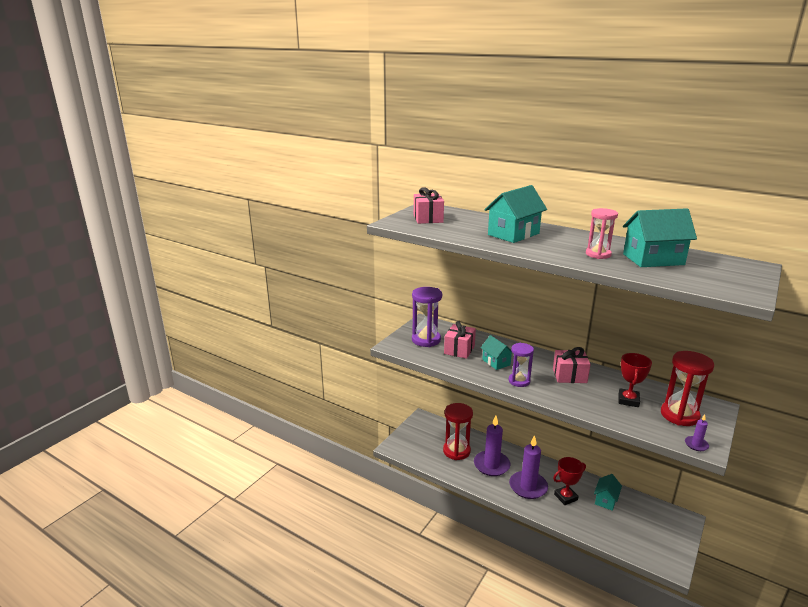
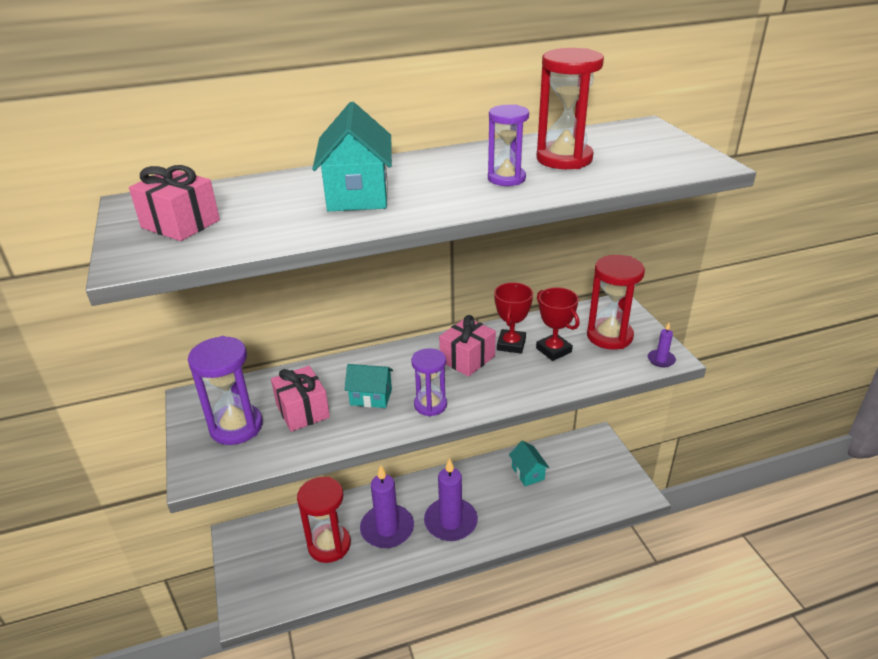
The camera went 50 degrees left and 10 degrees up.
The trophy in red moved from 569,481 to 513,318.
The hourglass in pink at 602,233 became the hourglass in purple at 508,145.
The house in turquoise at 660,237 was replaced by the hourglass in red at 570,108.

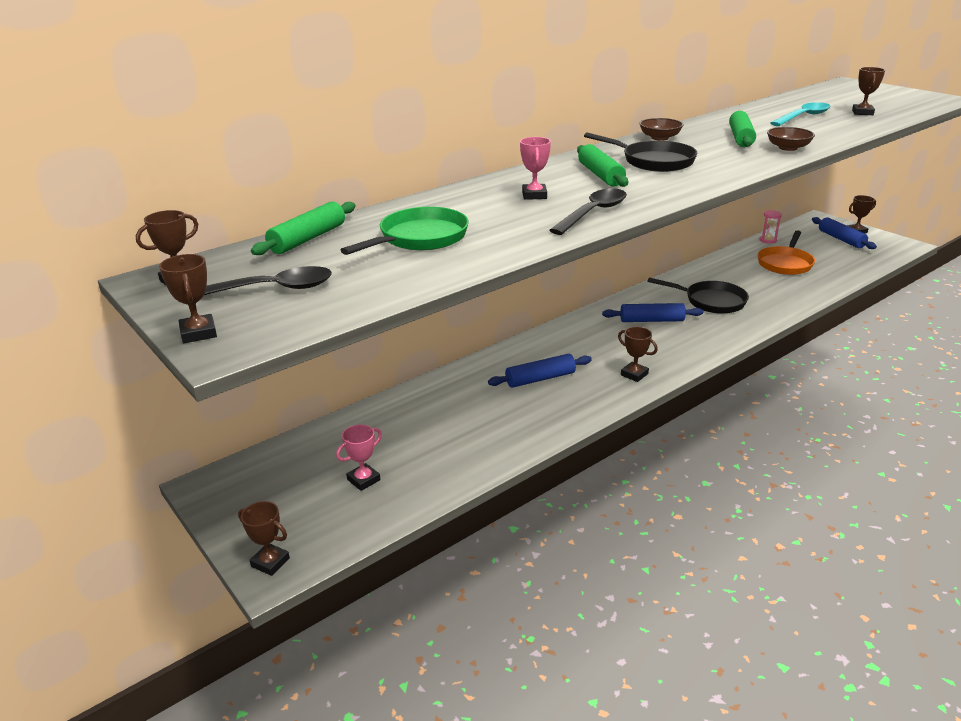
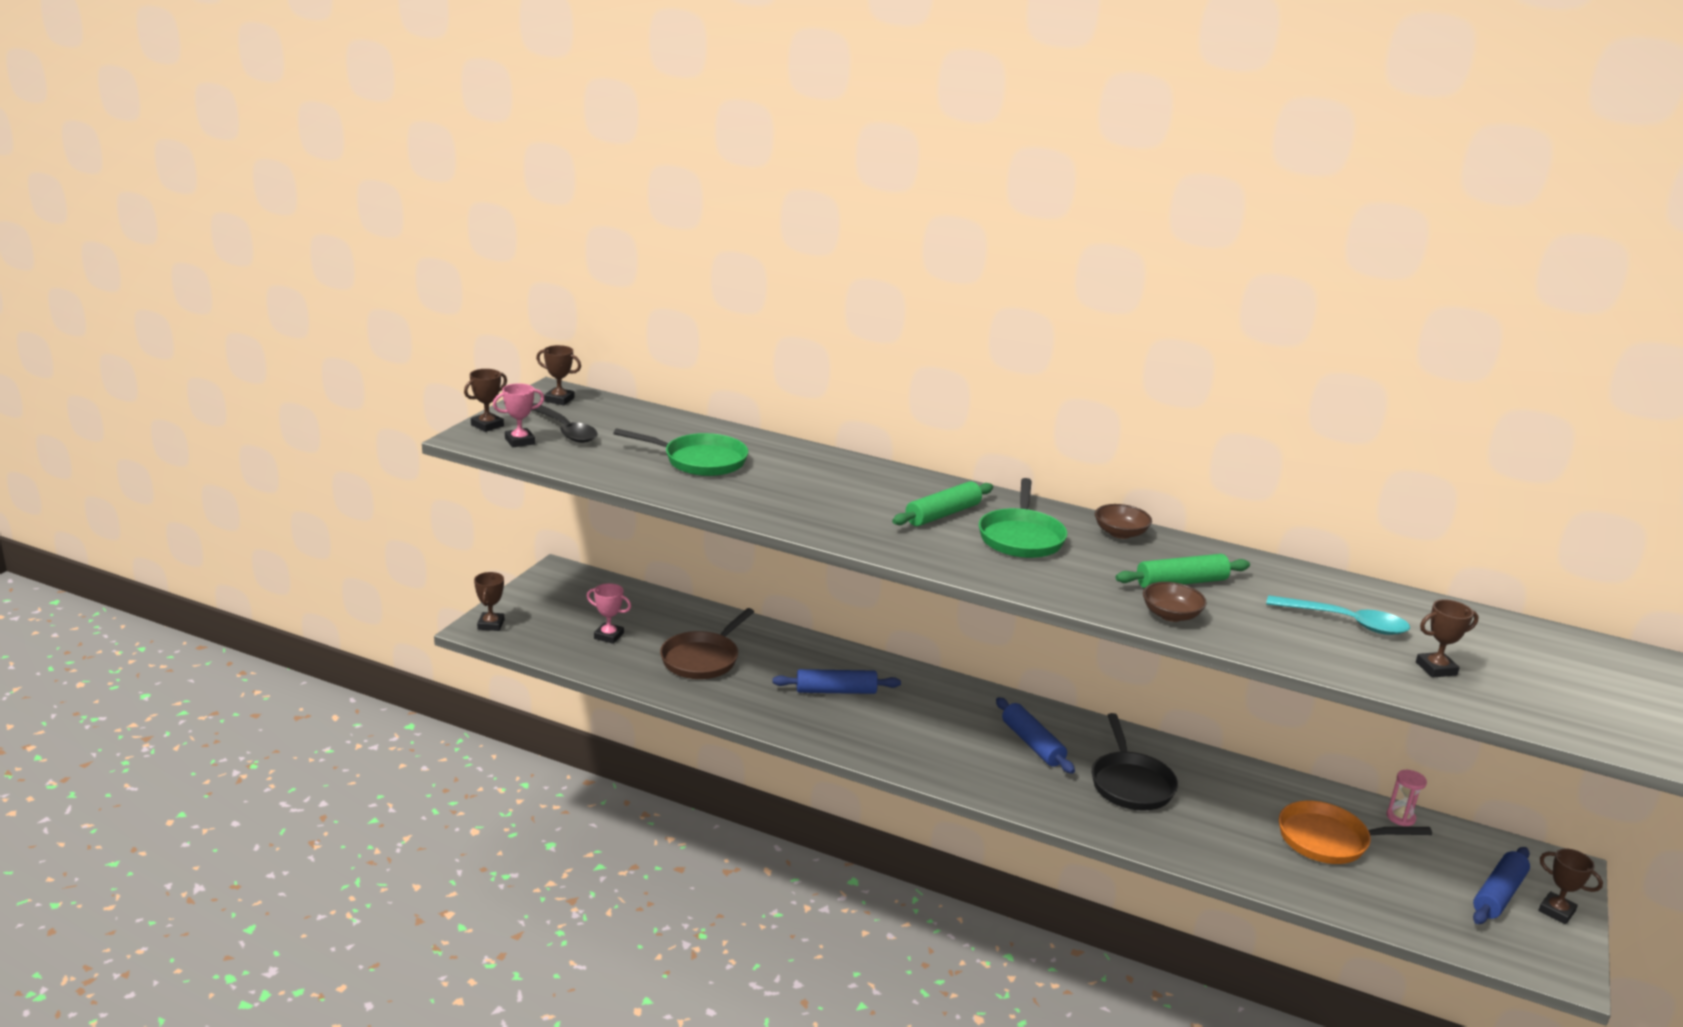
The camera went 60 degrees right and 5 degrees down.
The rolling pin in green at 303,228 disappeared.
The rolling pin in blue at 540,371 turned 45 degrees counterclockwise.
The trophy in pink moved from 535,168 to 518,415.
The spoon in black at 588,212 disappeared.
The pan in black at 641,152 became the pan in green at 1023,518.
The trophy in brown at 638,354 disappeared.
The pan in brown at 707,643 appeared.

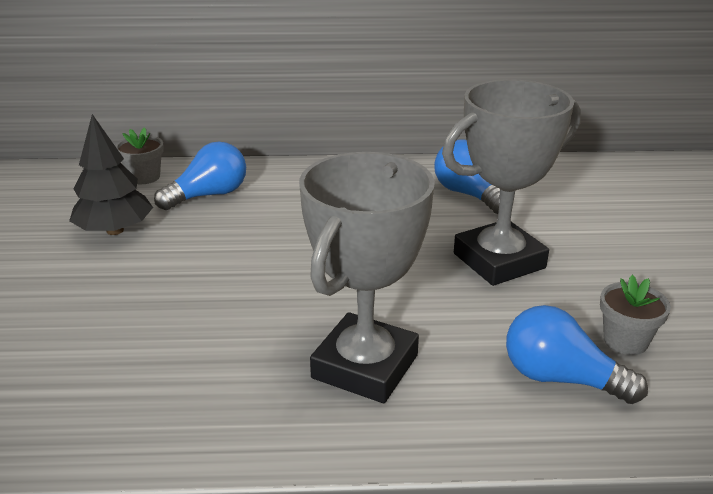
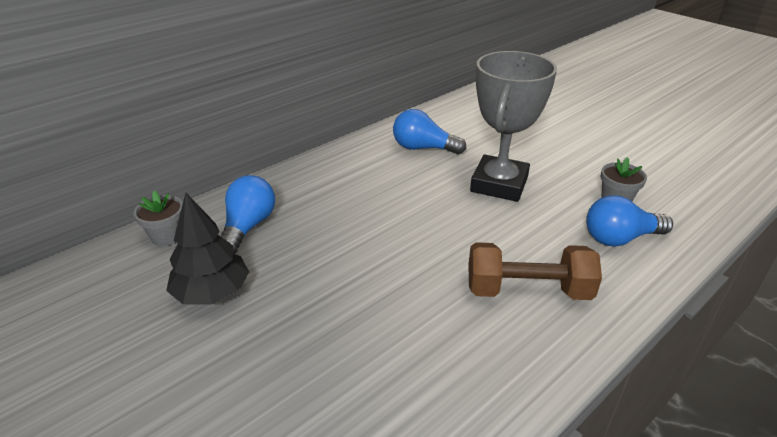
The camera went 40 degrees left and 5 degrees up.
The trophy in grey at 367,277 was replaced by the dumbbell in brown at 535,271.

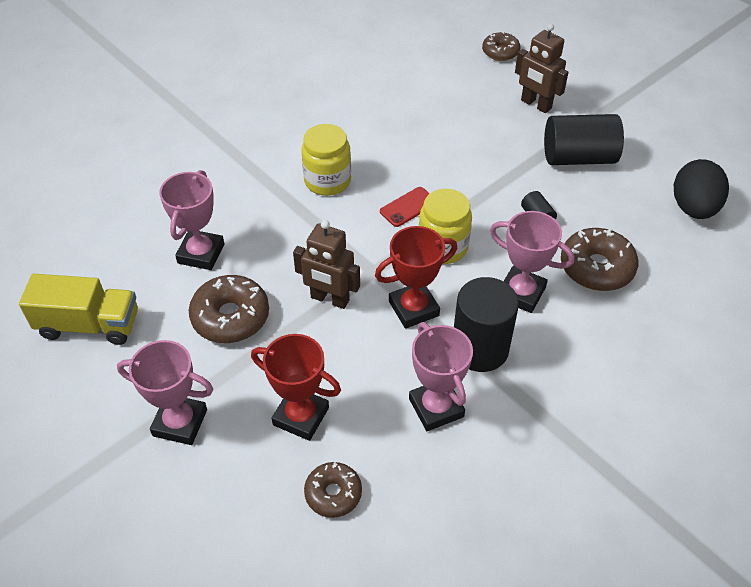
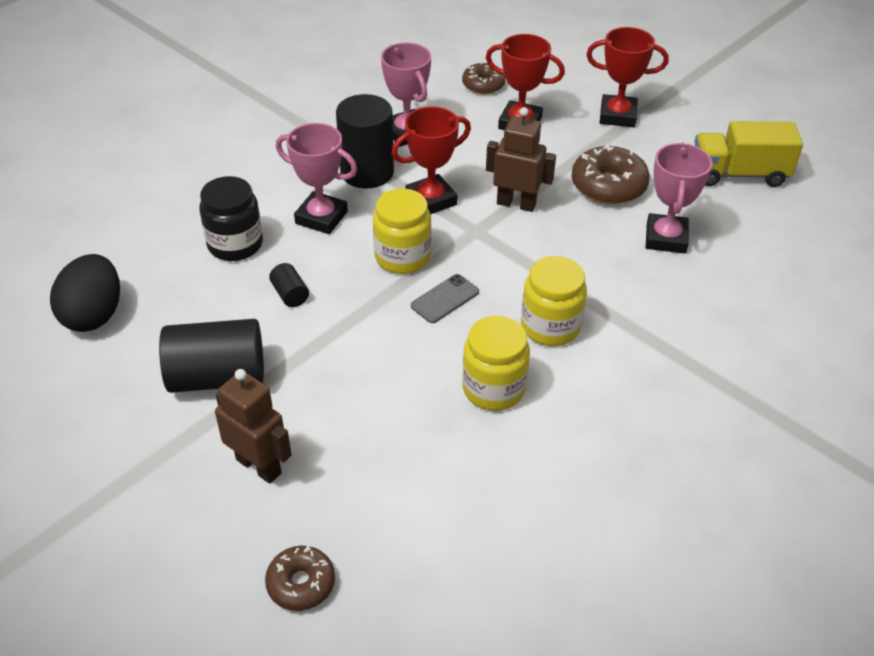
The camera went 175 degrees right and 5 degrees down.
The trophy in pink at 165,392 became the trophy in red at 627,77.
The phone in red at 405,207 became the phone in grey at 445,298.
The donut in brown at 599,259 was replaced by the jar in black at 231,218.
The jar in yellow at 496,363 appeared.

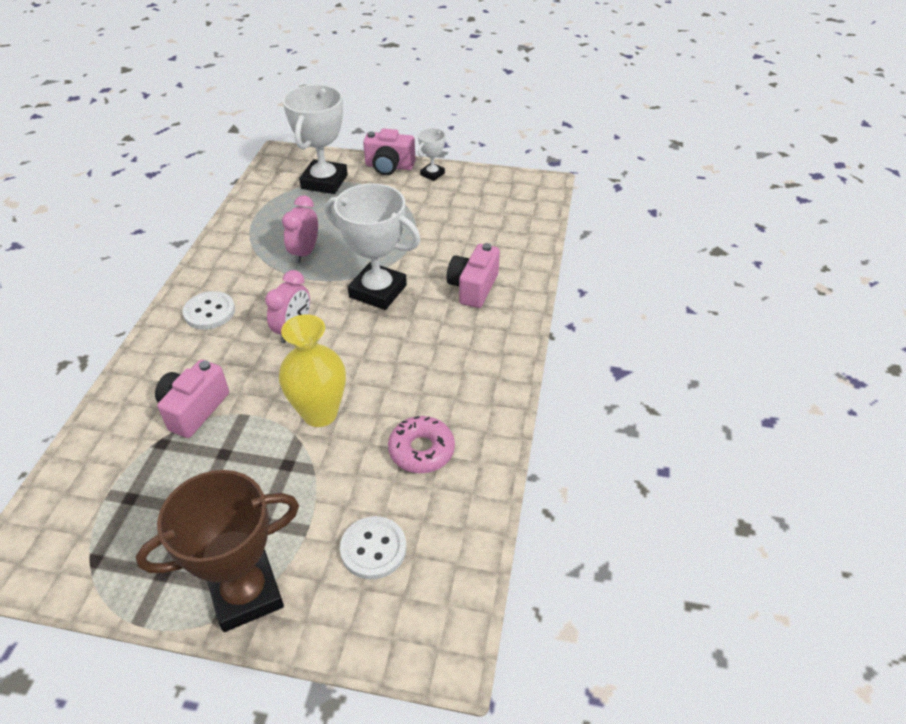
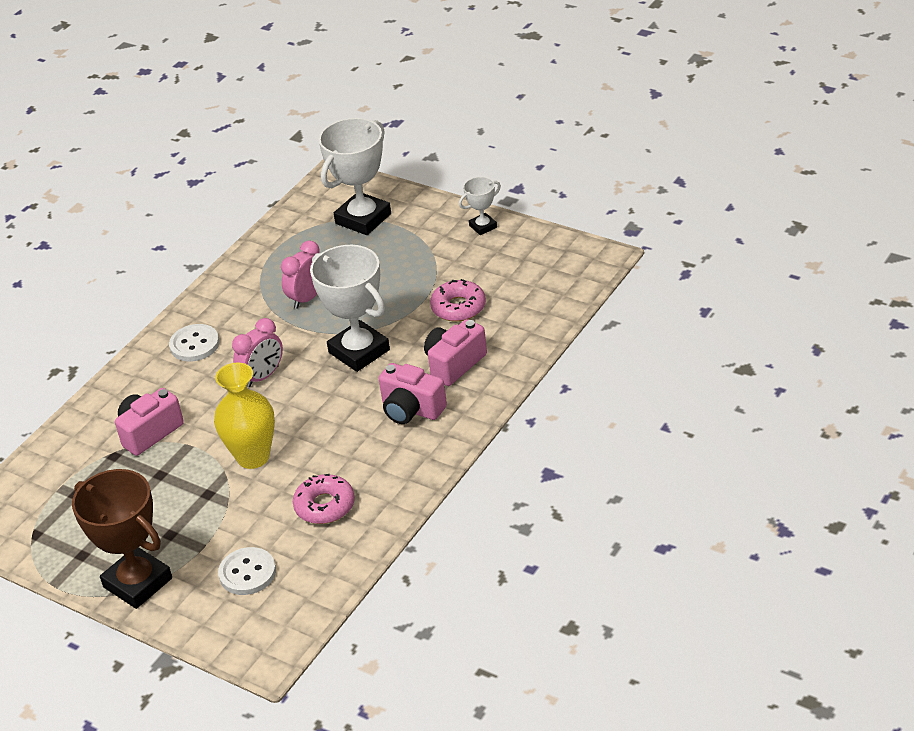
The camera went 25 degrees right and 5 degrees down.
The trophy in brown at 217,551 turned 45 degrees clockwise.
The camera in pink moved from 389,152 to 413,393.
The donut in pink at 458,300 appeared.

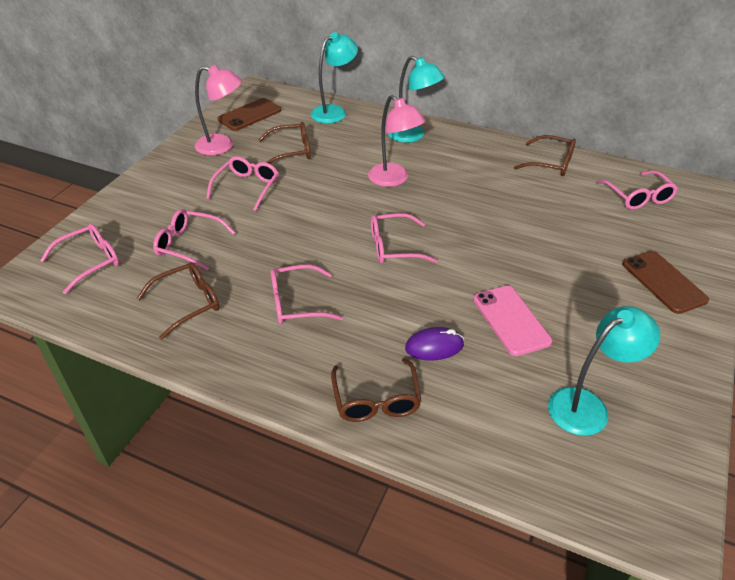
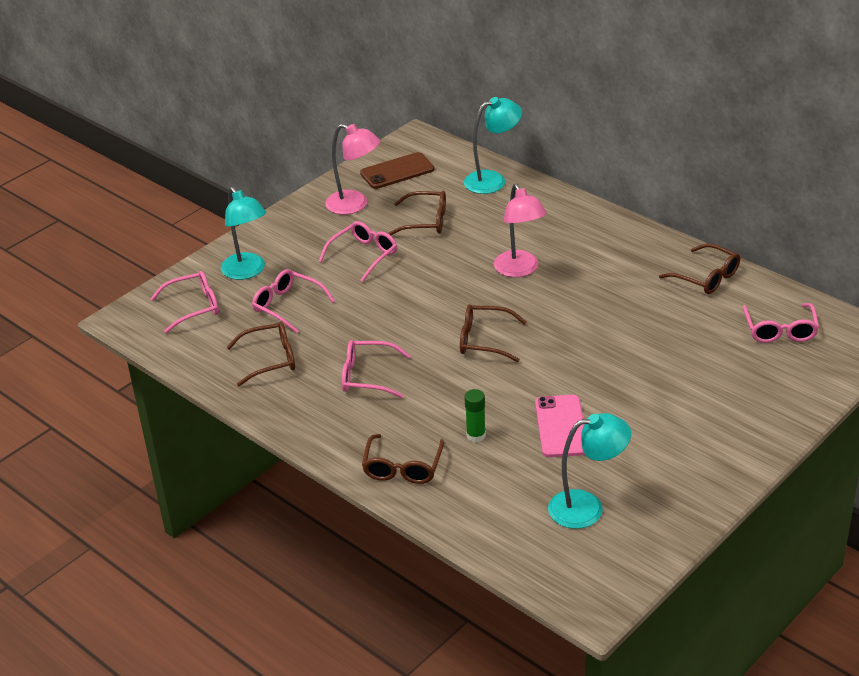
The camera went 20 degrees right and 5 degrees down.
The glasses in pink at 404,238 became the glasses in brown at 493,333.
The lamp in turquoise moved from 416,99 to 243,233.
The mouse in purple at 434,344 was replaced by the glue stick in green at 475,415.
The phone in brown at 666,282 disappeared.

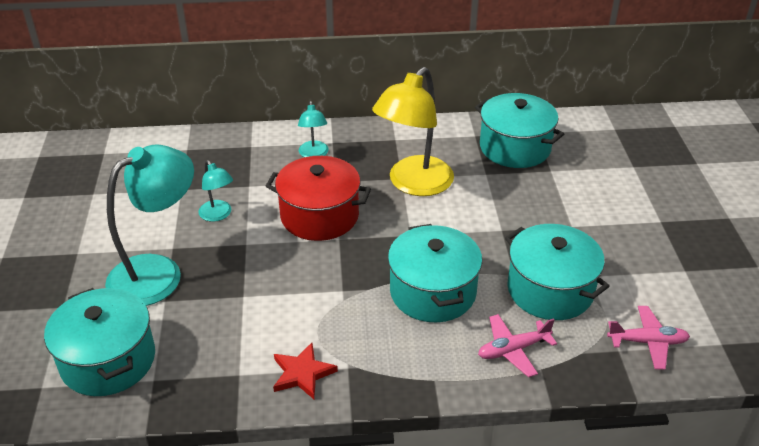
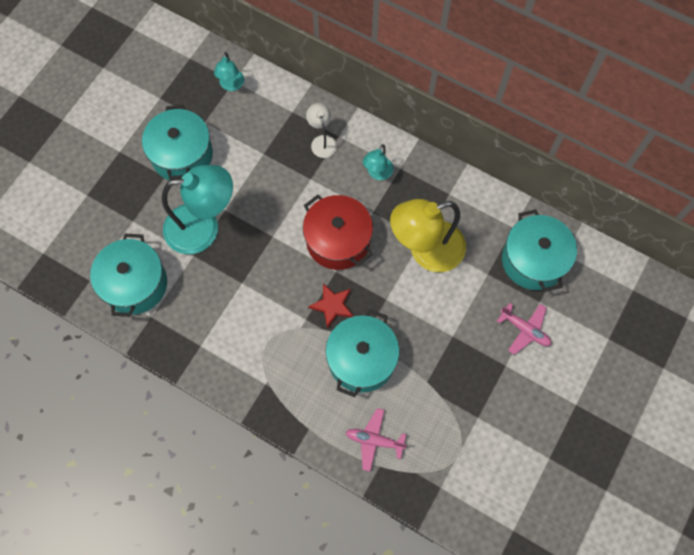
The camera went 35 degrees right and 30 degrees up.
The lamp in turquoise moved from 215,191 to 229,71.
The star in red moved from 305,371 to 331,305.
The pot in turquoise moved from 557,272 to 177,143.
The plane in pink moved from 648,338 to 524,329.
The lamp in white at 321,130 appeared.

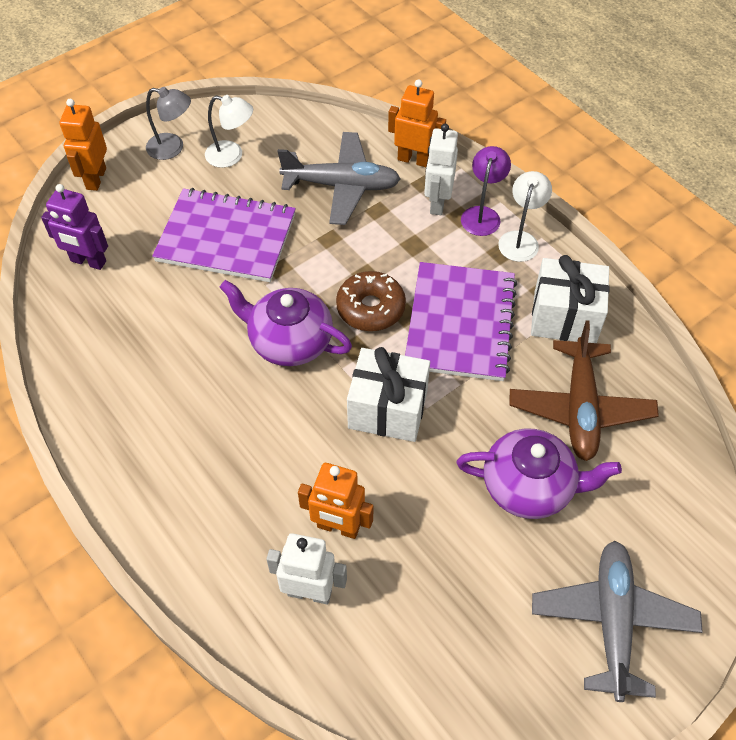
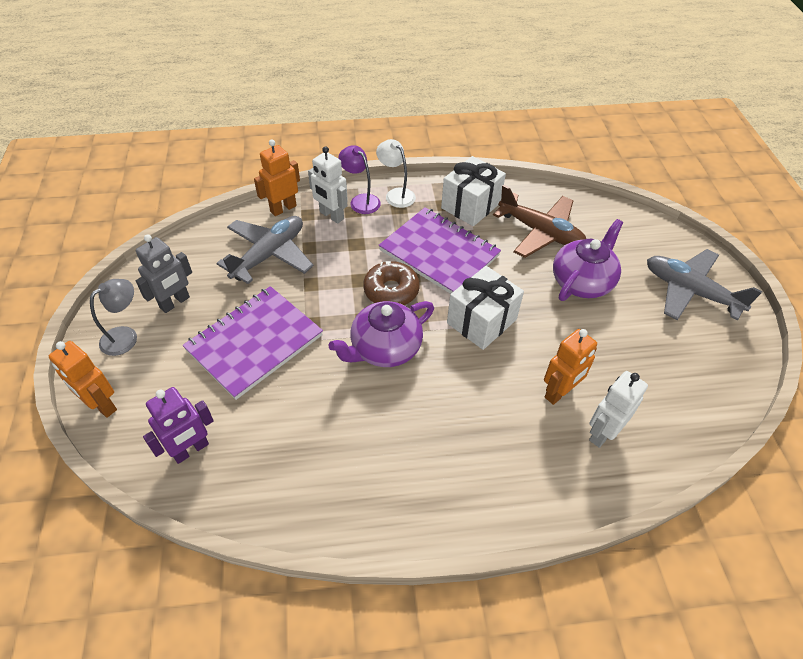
The camera went 60 degrees left and 5 degrees down.
The lamp in white at 229,131 was replaced by the robot in grey at 164,273.

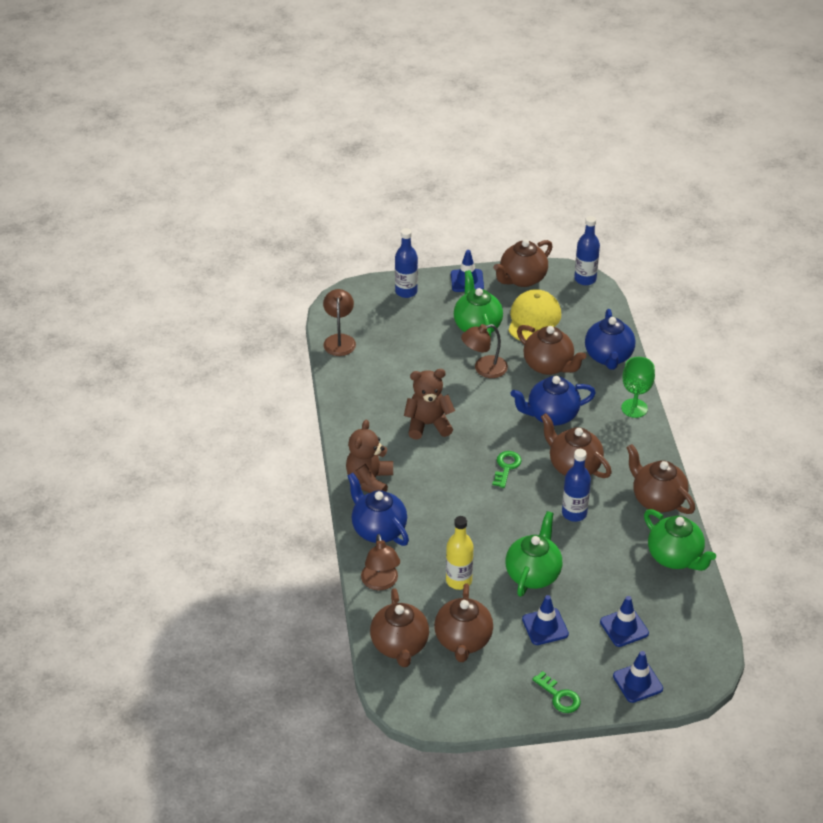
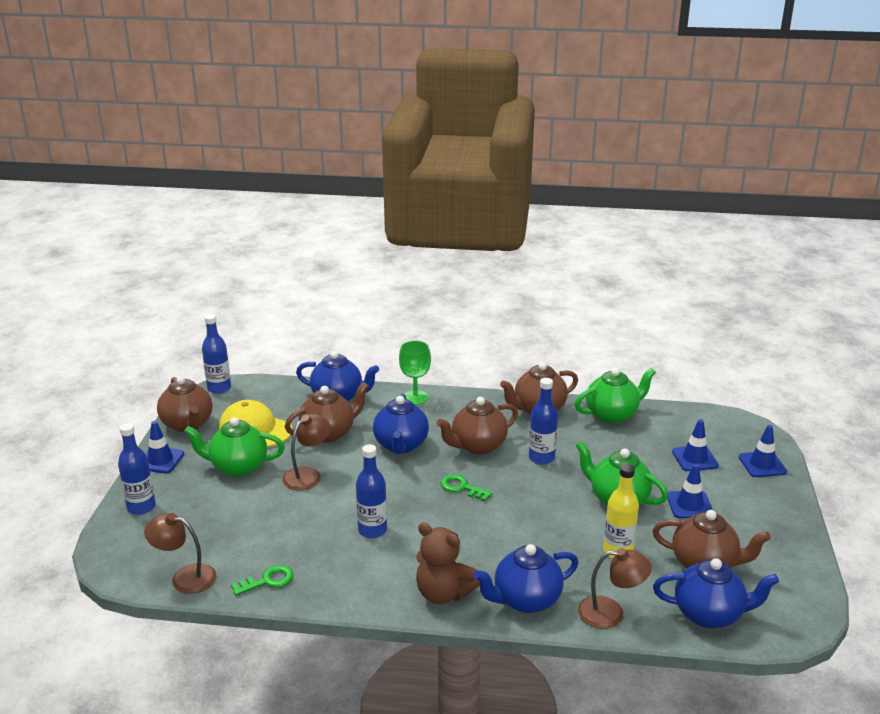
The camera went 75 degrees left and 15 degrees down.
The teapot in brown at 399,627 became the teapot in blue at 716,593.
The teddy bear in brown at 429,404 was replaced by the bottle in blue at 371,491.
The lamp in brown at 484,351 turned 135 degrees counterclockwise.
The key in green moved from 556,692 to 262,580.

